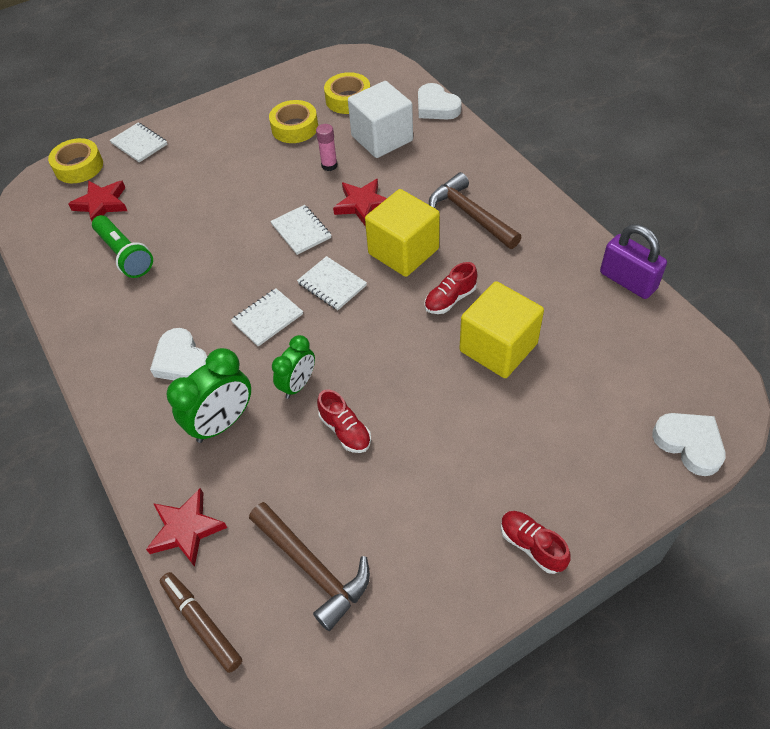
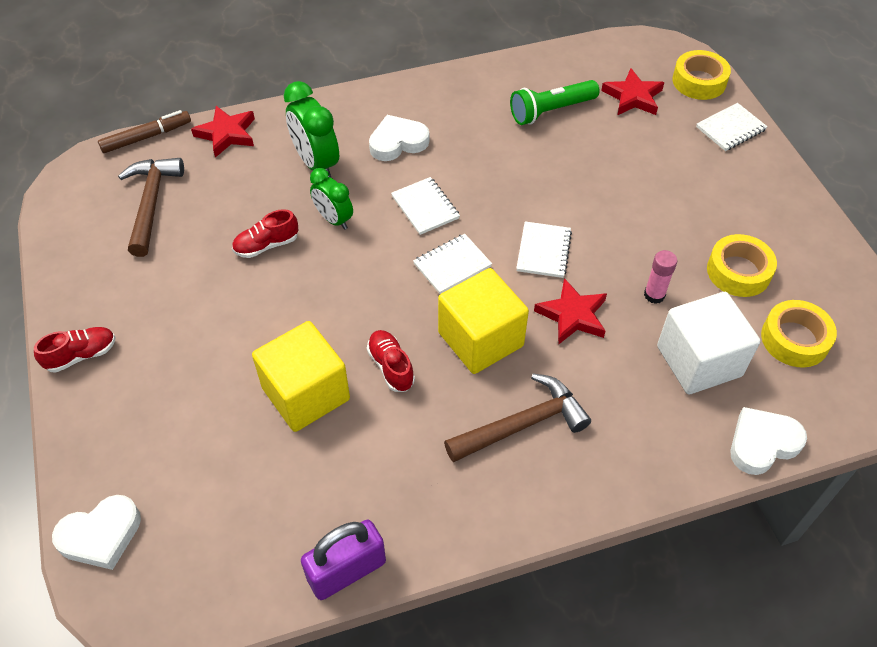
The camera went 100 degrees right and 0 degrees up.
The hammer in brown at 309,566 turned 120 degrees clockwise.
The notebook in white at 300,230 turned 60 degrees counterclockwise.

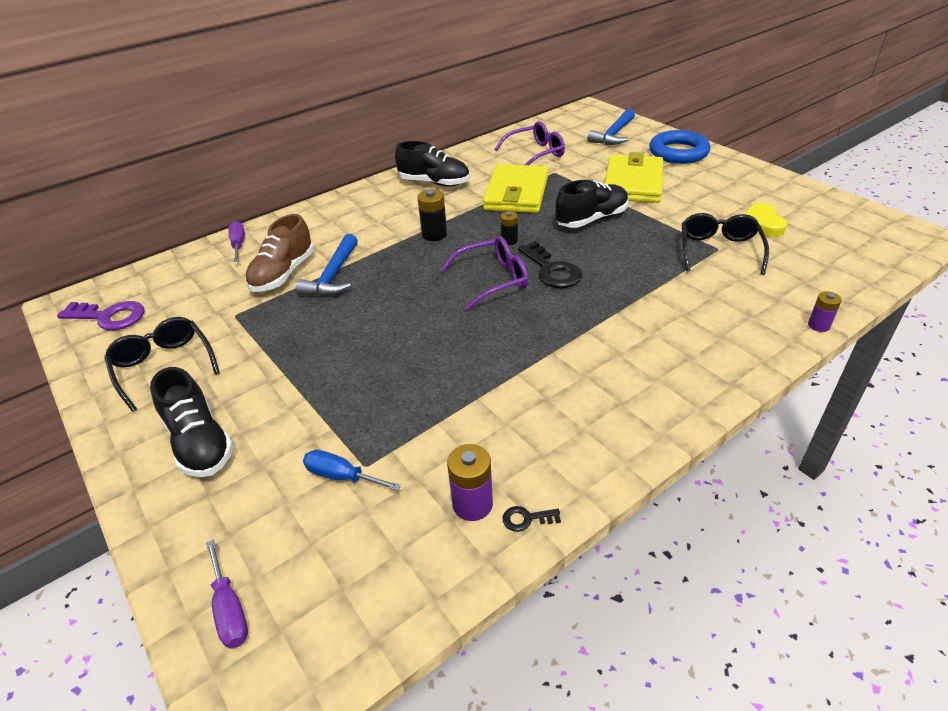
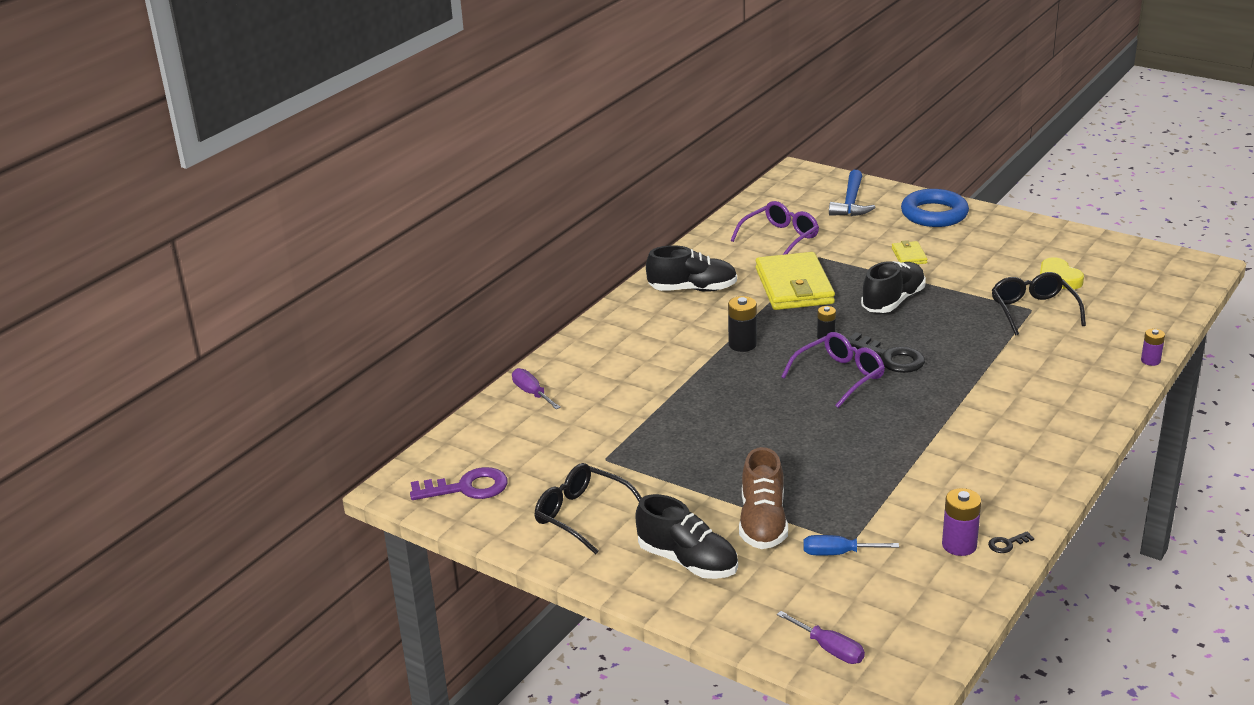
The camera went 20 degrees left and 10 degrees down.
The shoe in brown moved from 279,253 to 763,498.
The hammer in blue at 326,265 disappeared.
The wallet in yellow at 634,177 changed to 0.45 times the size.

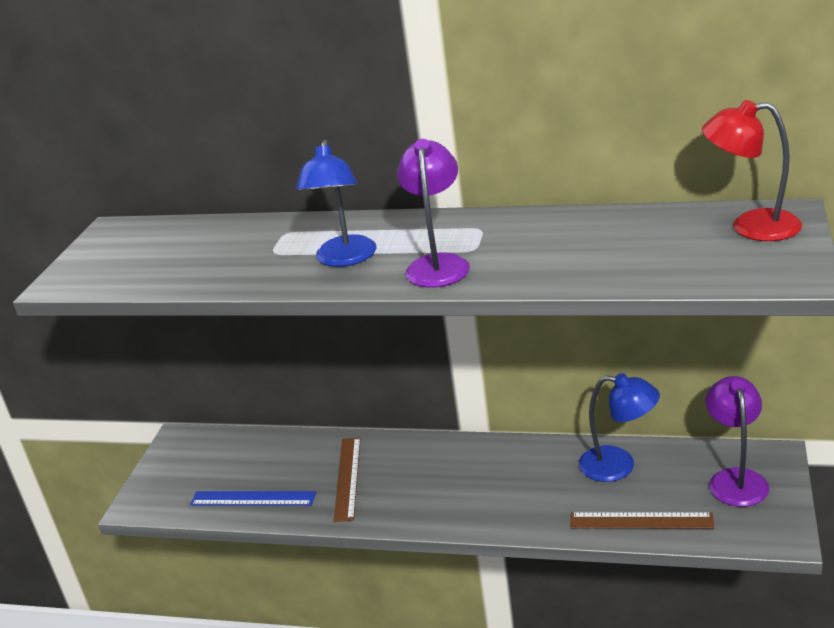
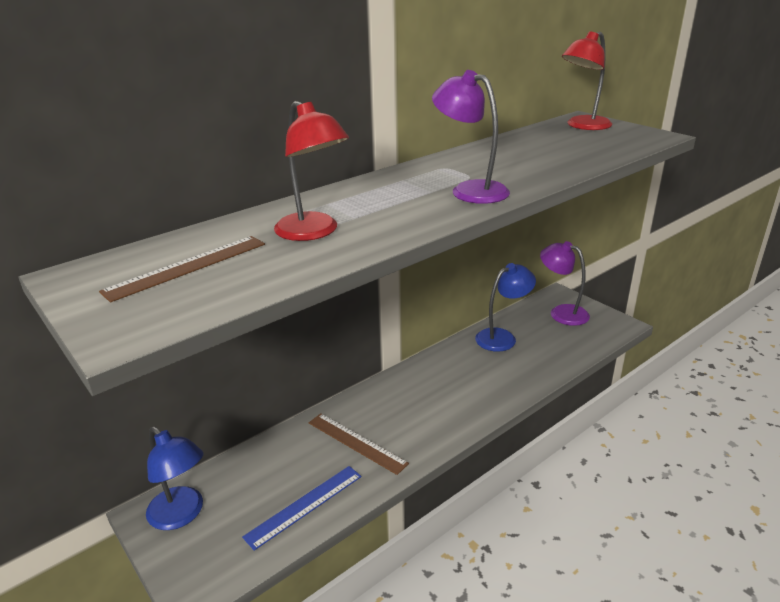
The camera went 55 degrees left and 0 degrees up.
The lamp in blue moved from 336,203 to 175,478.
The ruler in brown moved from 642,521 to 182,269.
The lamp in red at 311,171 appeared.

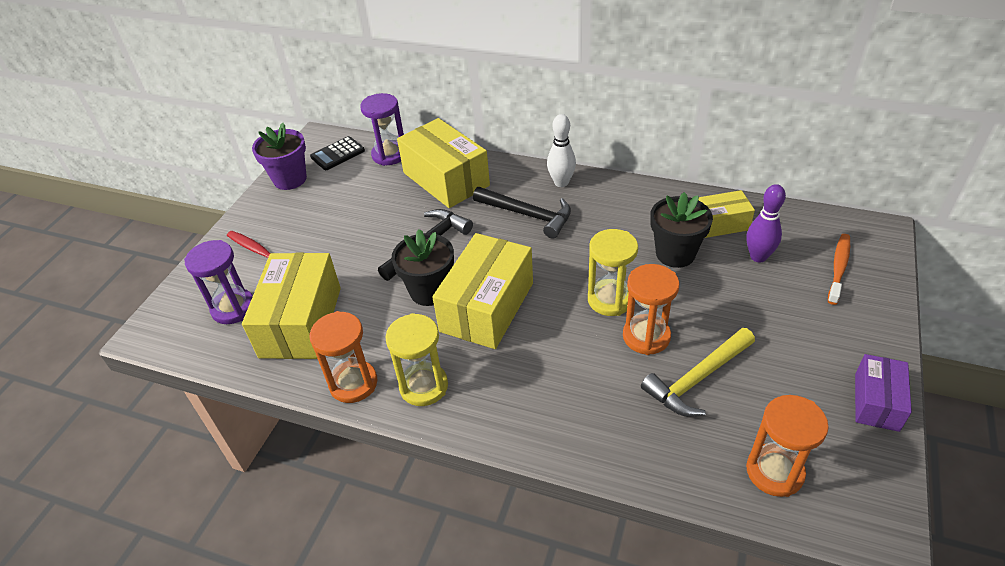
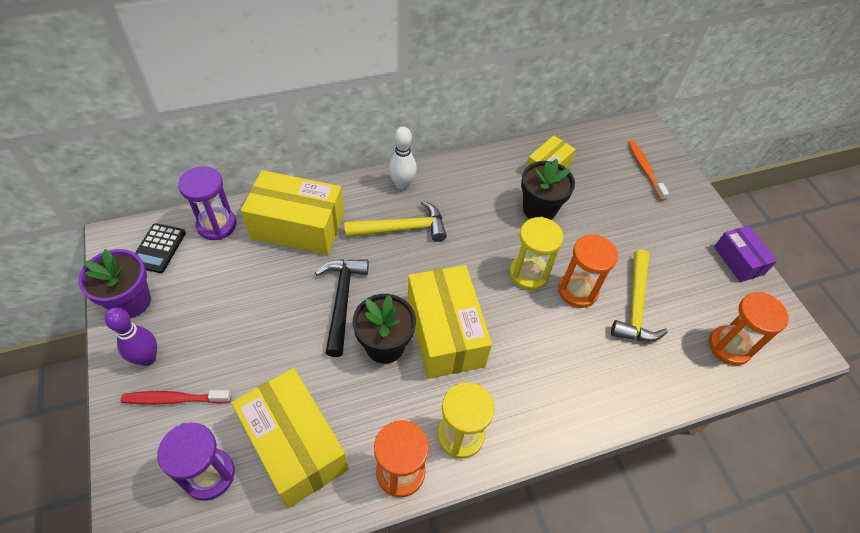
The camera went 45 degrees left and 10 degrees up.
The hammer in black at 522,213 became the hammer in yellow at 395,221.
The bowling pin in purple moved from 766,223 to 131,336.

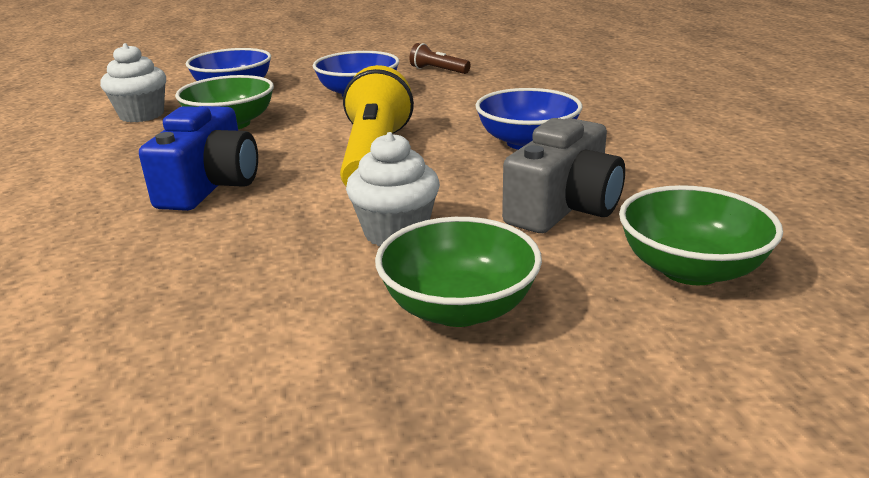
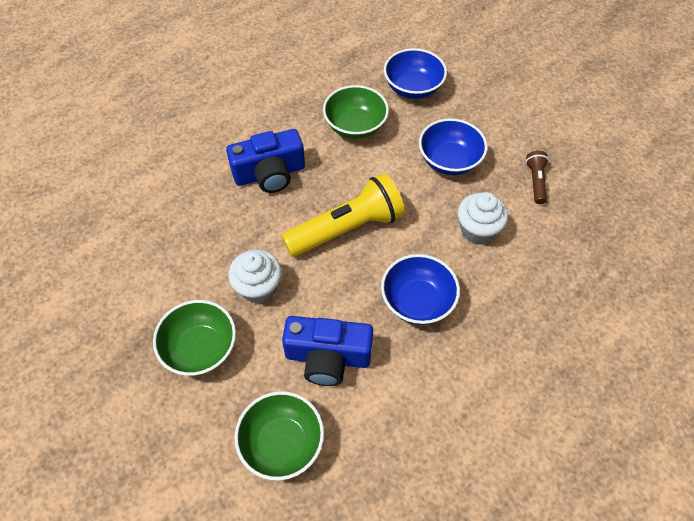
The camera went 60 degrees right and 30 degrees up.
The cupcake in white moved from 133,82 to 483,218.
The camera in grey at 563,175 became the camera in blue at 327,351.

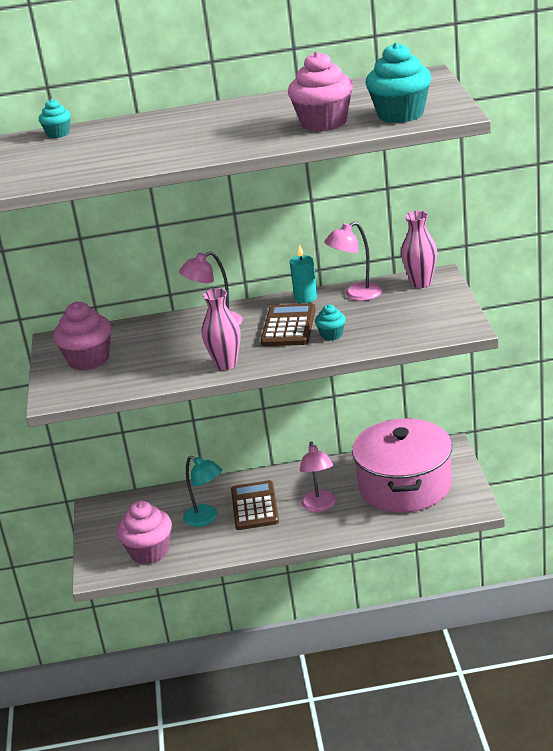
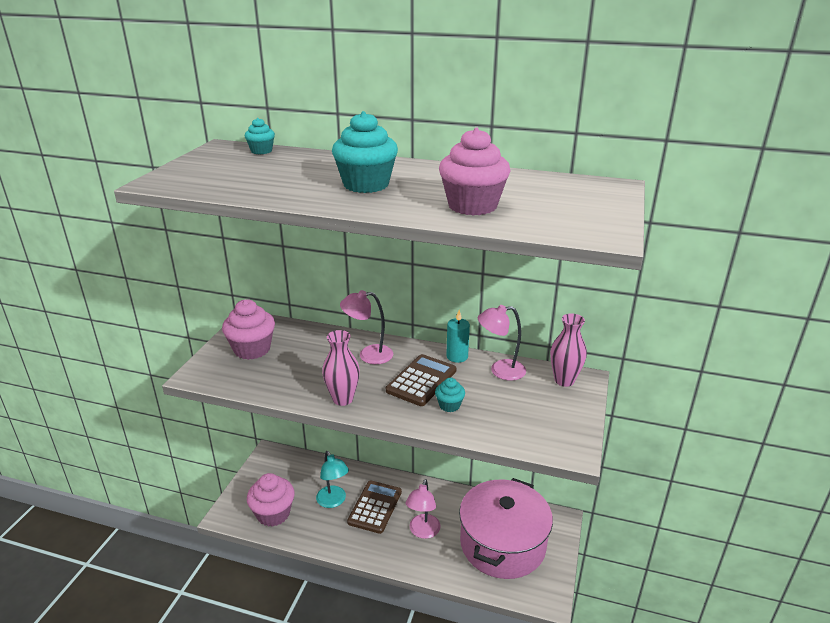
The camera went 20 degrees right and 0 degrees up.
The cupcake in turquoise moved from 398,82 to 365,152.

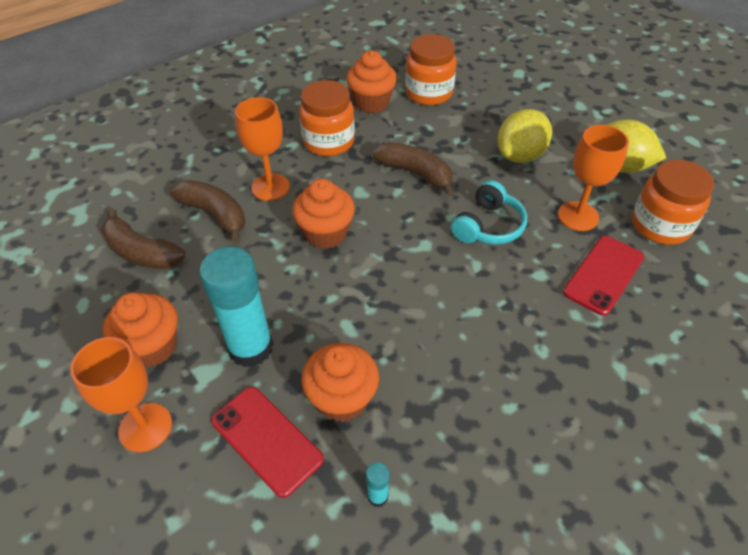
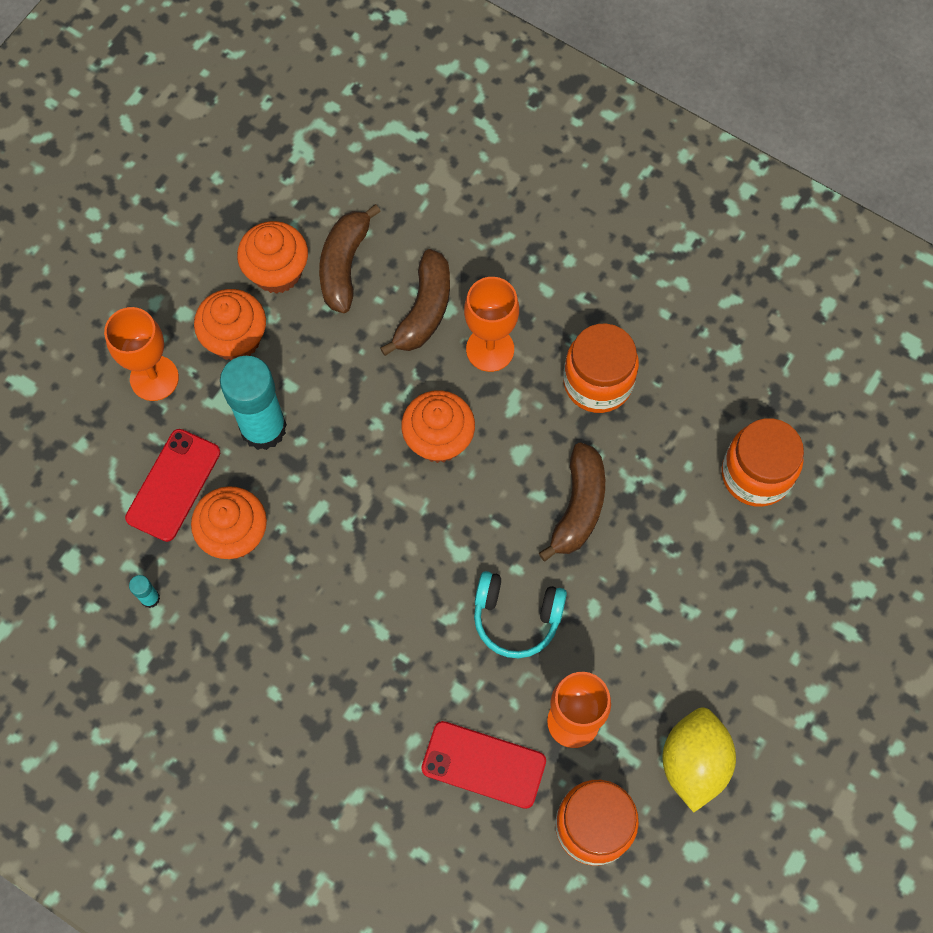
The camera went 70 degrees right and 20 degrees up.
The cupcake in orange moved from 371,82 to 272,257.
The lemon in yellow at 524,136 disappeared.

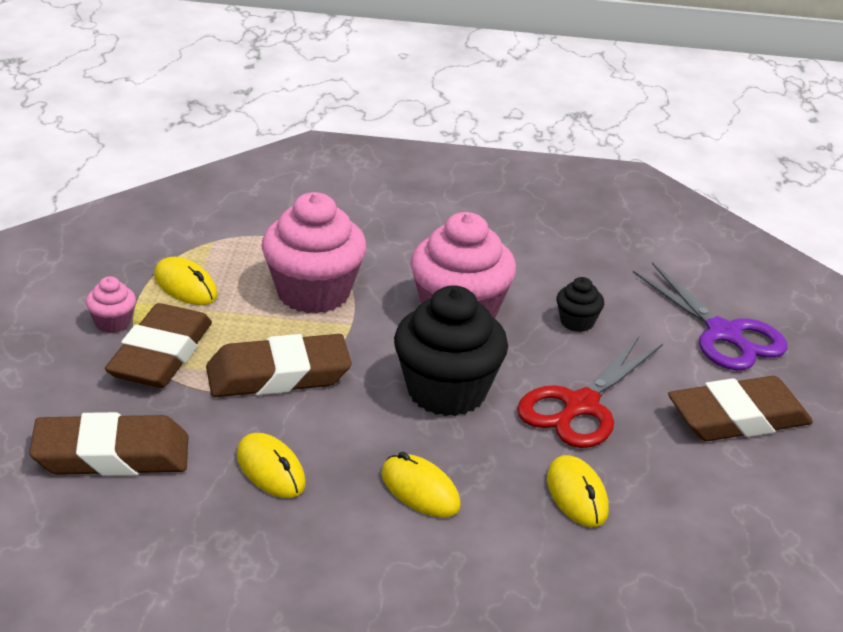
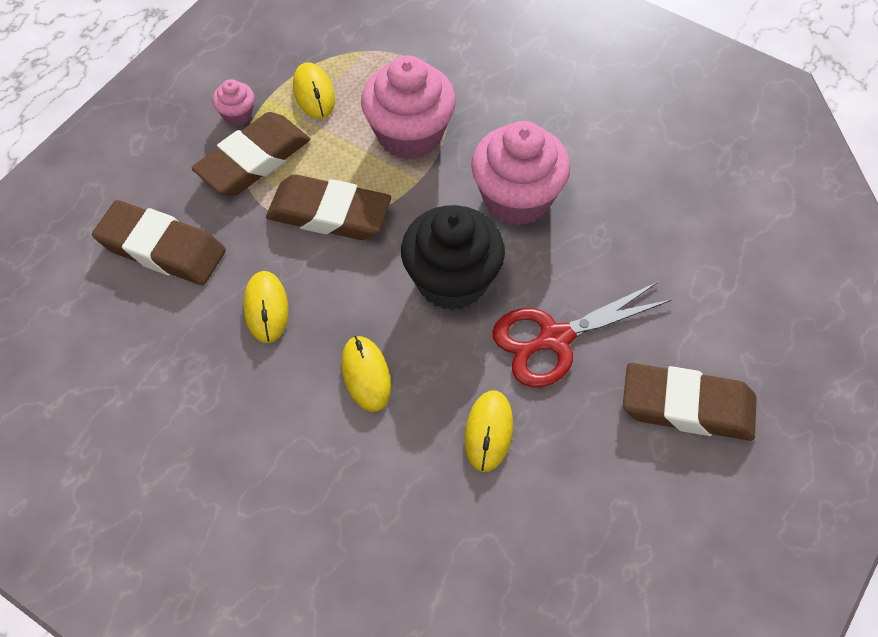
The camera went 30 degrees right and 25 degrees up.
The cupcake in black at 580,304 disappeared.
The scissors in purple at 710,316 disappeared.

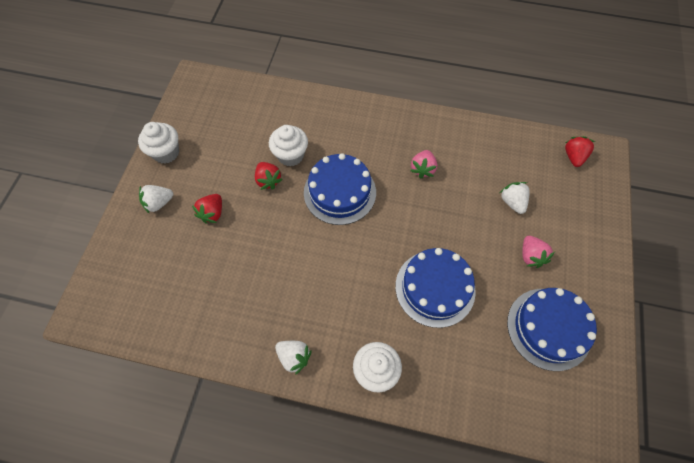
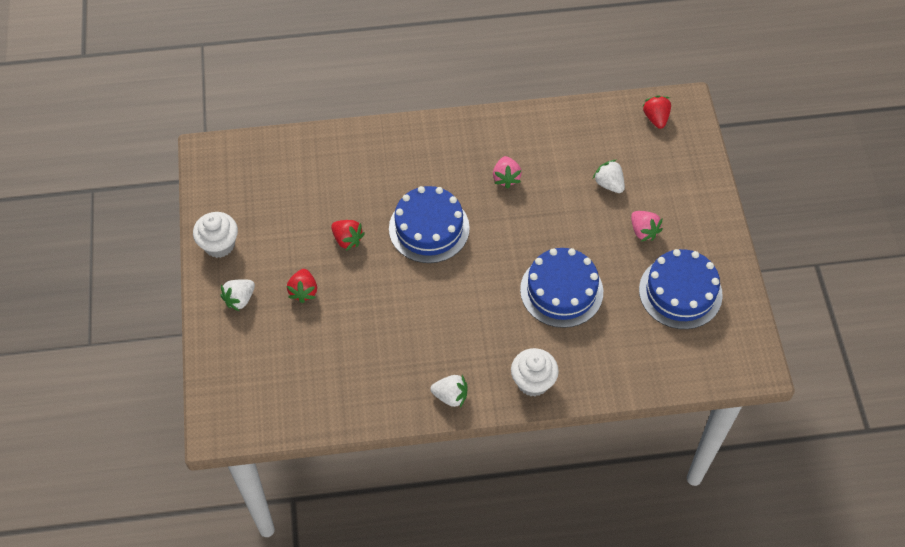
The camera went 20 degrees left and 5 degrees down.
The cupcake in white at 288,145 disappeared.

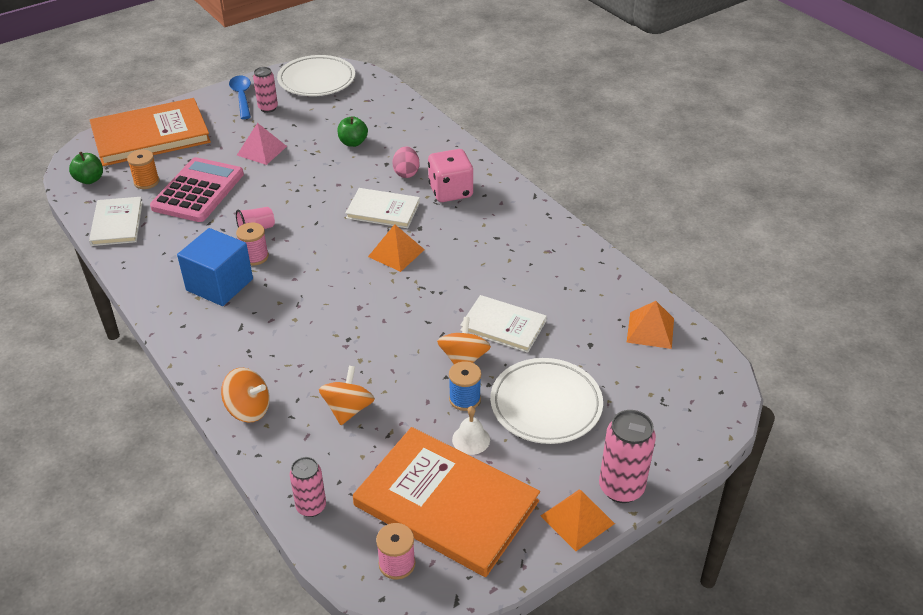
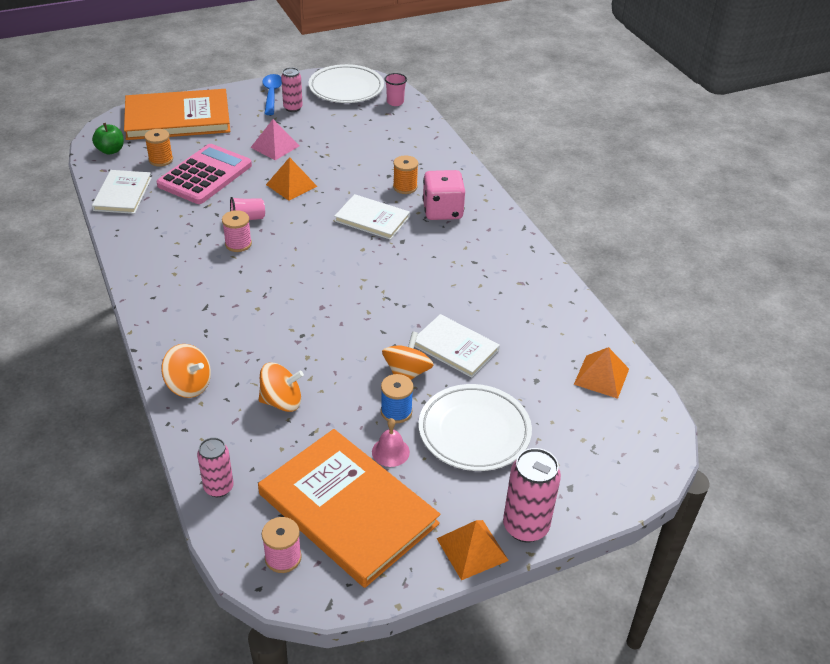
The camera went 10 degrees right and 0 degrees up.
The cube in blue at 215,267 disappeared.
The spinning top in orange at 347,395 turned 60 degrees clockwise.
The apple in green at 352,131 disappeared.
The pyramid in orange moved from 396,248 to 292,179.
The egg in pink at 406,162 was replaced by the spool in orange at 405,174.
The bell in white at 471,430 became the bell in pink at 391,442.
The cup in pink at 395,89 appeared.

